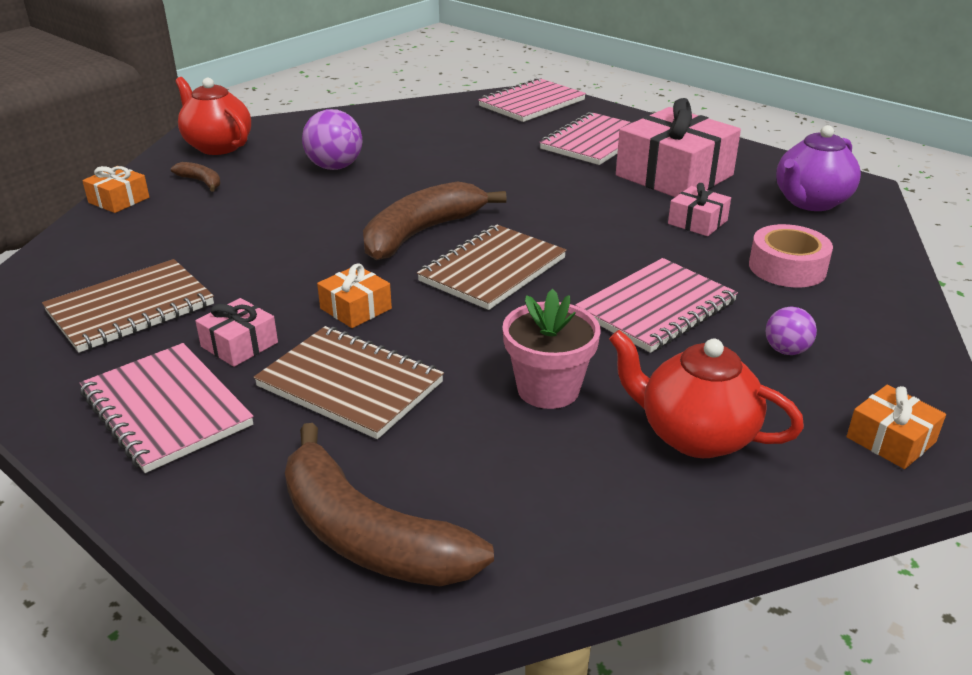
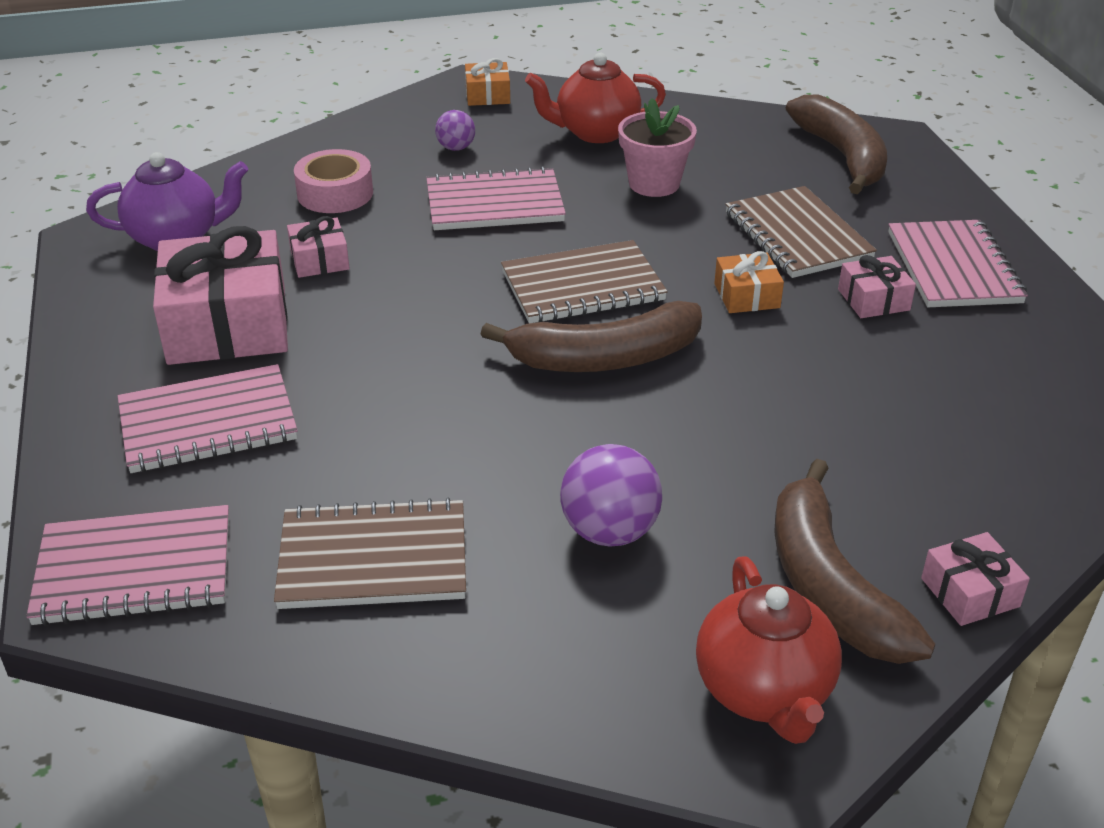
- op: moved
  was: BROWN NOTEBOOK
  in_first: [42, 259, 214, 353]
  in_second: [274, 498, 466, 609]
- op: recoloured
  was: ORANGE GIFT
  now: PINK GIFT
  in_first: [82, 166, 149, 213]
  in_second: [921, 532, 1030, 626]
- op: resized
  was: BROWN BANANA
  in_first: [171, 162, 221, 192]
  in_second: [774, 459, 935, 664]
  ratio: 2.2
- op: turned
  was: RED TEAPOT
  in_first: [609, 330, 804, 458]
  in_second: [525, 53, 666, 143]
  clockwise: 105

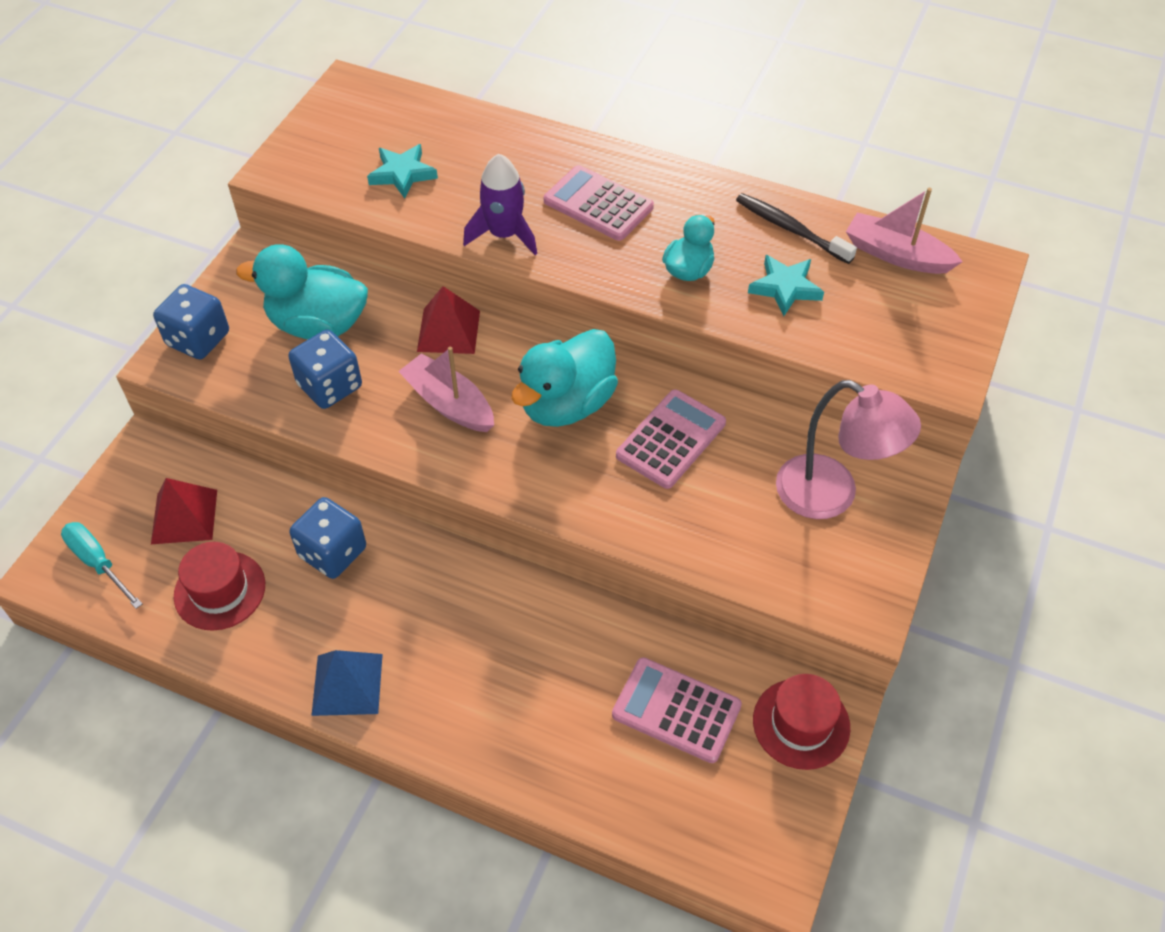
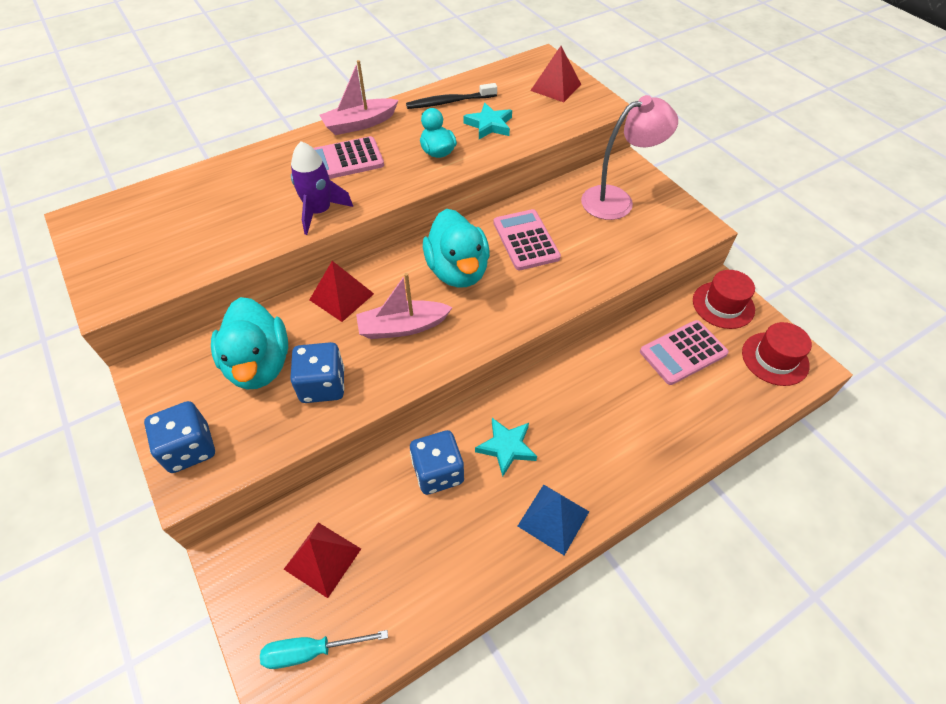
- op: moved
  was: RED HAT
  in_first: [174, 542, 265, 631]
  in_second: [742, 322, 812, 386]
- op: turned
  was: TURQUOISE DUCK
  in_first: [236, 244, 368, 339]
  in_second: [211, 297, 288, 389]
  clockwise: -60
- op: moved
  was: TURQUOISE STAR
  in_first: [367, 144, 438, 199]
  in_second: [475, 418, 537, 477]
- op: moved
  was: PINK BOAT
  in_first: [846, 188, 963, 274]
  in_second: [319, 60, 399, 135]
- op: added
  now: RED PYRAMID
  in_second: [530, 46, 581, 102]

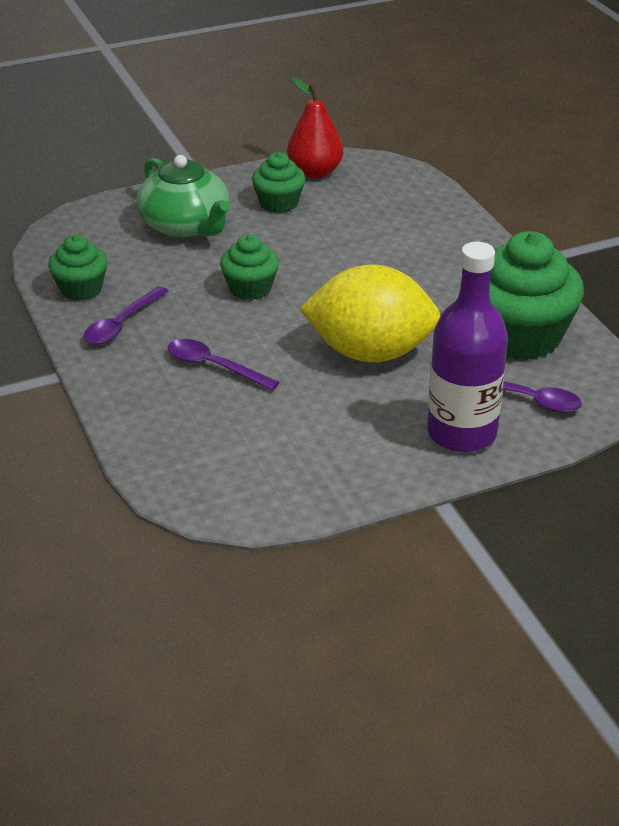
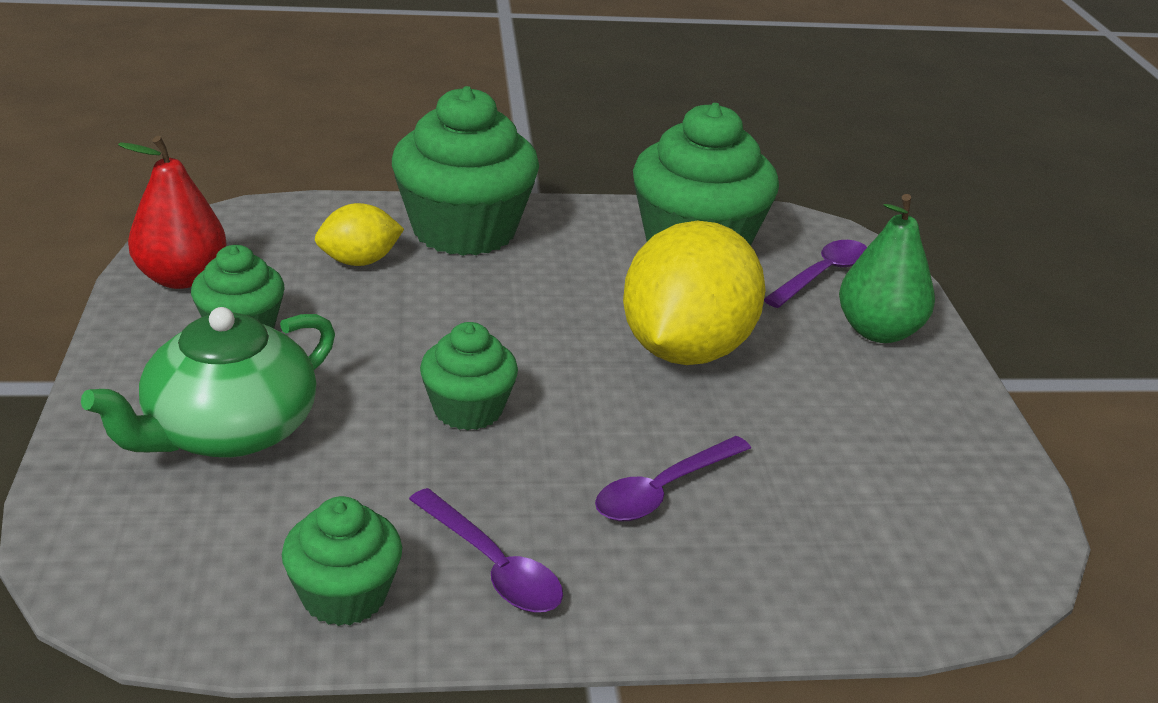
- op: turned
  was: GREEN TEAPOT
  in_first: [136, 155, 229, 238]
  in_second: [81, 307, 335, 458]
  clockwise: 150
- op: replaced
  was: PURPLE BOTTLE
  now: GREEN PEAR
  in_first: [427, 242, 508, 452]
  in_second: [839, 194, 935, 343]
- op: added
  now: YELLOW LEMON
  in_second: [315, 203, 404, 266]
- op: added
  now: GREEN CUPCAKE
  in_second: [392, 86, 539, 256]

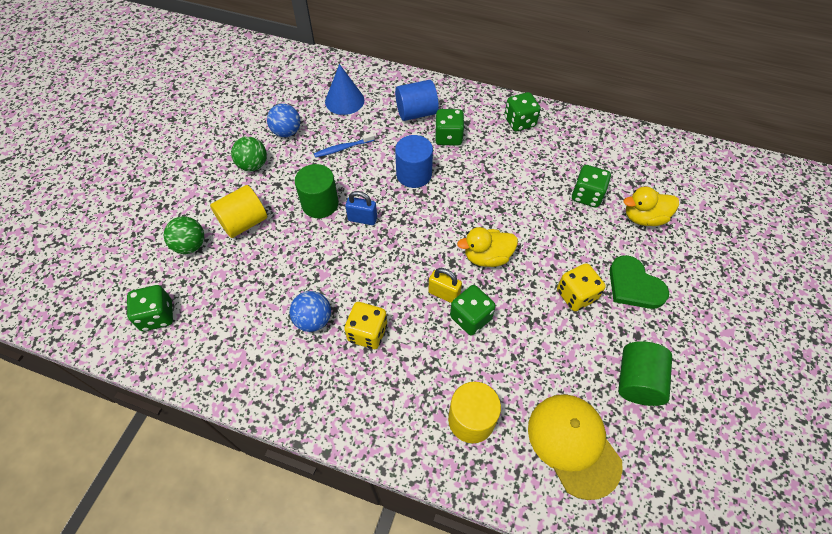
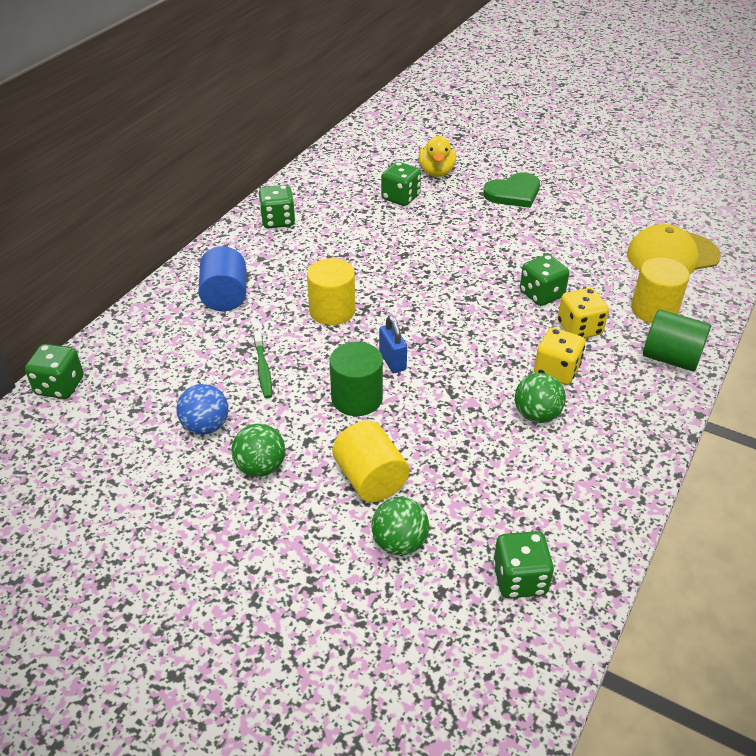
- op: recoloured
  was: BLUE BALL
  now: GREEN BALL
  in_first: [289, 291, 331, 332]
  in_second: [515, 373, 566, 423]
- op: recoloured
  was: BLUE TOOTHBRUSH
  now: GREEN TOOTHBRUSH
  in_first: [314, 133, 375, 158]
  in_second: [254, 331, 272, 399]
- op: removed
  was: BLUE CONE
  in_first: [325, 64, 364, 115]
- op: turned
  was: BLUE PADLOCK
  in_first: [345, 191, 377, 225]
  in_second: [379, 315, 407, 373]
  clockwise: -45
- op: recoloured
  was: BLUE CYLINDER
  now: YELLOW CYLINDER
  in_first: [395, 135, 433, 188]
  in_second: [307, 258, 355, 325]
- op: removed
  was: YELLOW PADLOCK
  in_first: [428, 268, 462, 303]
- op: moved
  was: GREEN DICE
  in_first: [435, 109, 464, 145]
  in_second: [25, 344, 84, 399]
- op: removed
  was: YELLOW DUCK
  in_first: [457, 227, 518, 267]
- op: moved
  was: YELLOW DICE
  in_first: [557, 263, 606, 311]
  in_second: [558, 288, 609, 338]
- op: moved
  was: GREEN CYLINDER
  in_first: [618, 341, 672, 406]
  in_second: [643, 309, 711, 371]

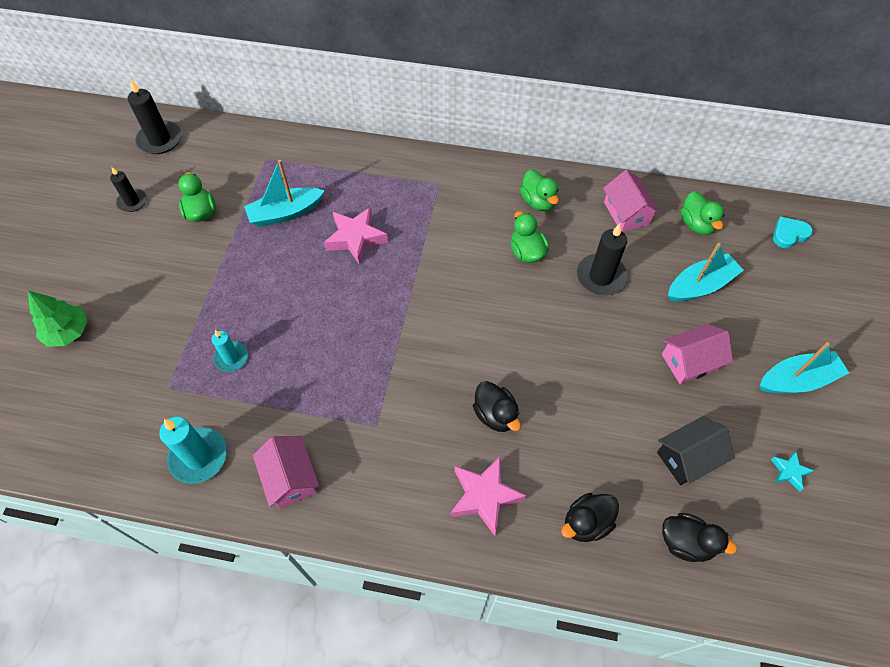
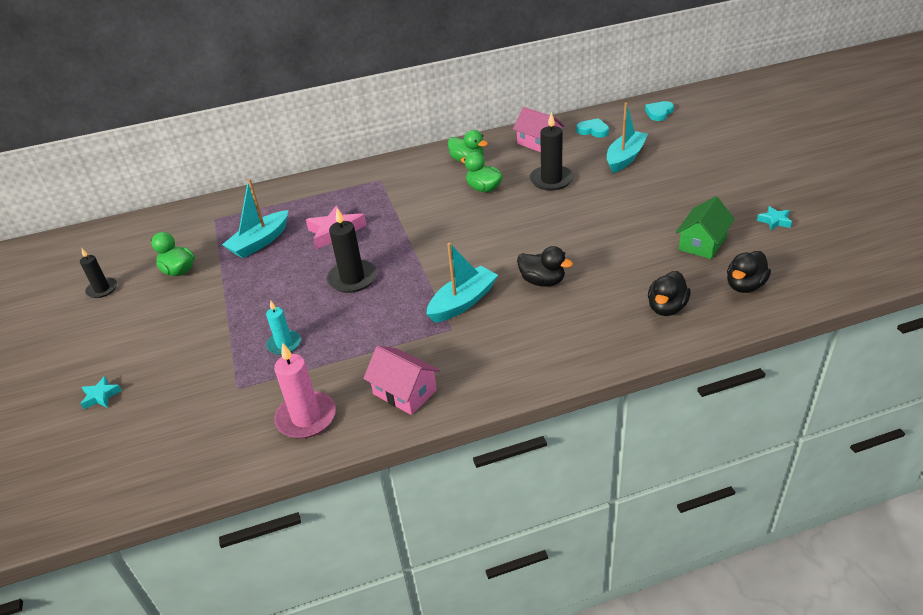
- op: replaced
  was: GREEN TREE
  now: TURQUOISE STAR
  in_first: [28, 291, 88, 347]
  in_second: [81, 376, 122, 409]
- op: moved
  was: BLACK CANDLE
  in_first: [128, 79, 181, 154]
  in_second: [327, 208, 377, 293]
- op: recoloured
  was: TURQUOISE CANDLE
  now: PINK CANDLE
  in_first: [159, 417, 227, 484]
  in_second: [274, 343, 336, 438]
- op: removed
  was: PINK STAR
  in_first: [450, 457, 526, 536]
- op: recoloured
  was: BLACK HOUSE
  now: GREEN HOUSE
  in_first: [657, 416, 735, 485]
  in_second: [676, 196, 735, 259]
- op: removed
  was: PINK HOUSE
  in_first: [662, 324, 733, 384]
- op: turned
  was: BLACK DUCK
  in_first: [662, 513, 737, 562]
  in_second: [727, 251, 771, 293]
  clockwise: 135
- op: replaced
  was: GREEN DUCK
  now: TURQUOISE HEART
  in_first: [681, 191, 724, 235]
  in_second: [576, 118, 609, 138]
- op: moved
  was: TURQUOISE BOAT
  in_first: [760, 342, 849, 393]
  in_second: [426, 243, 498, 323]

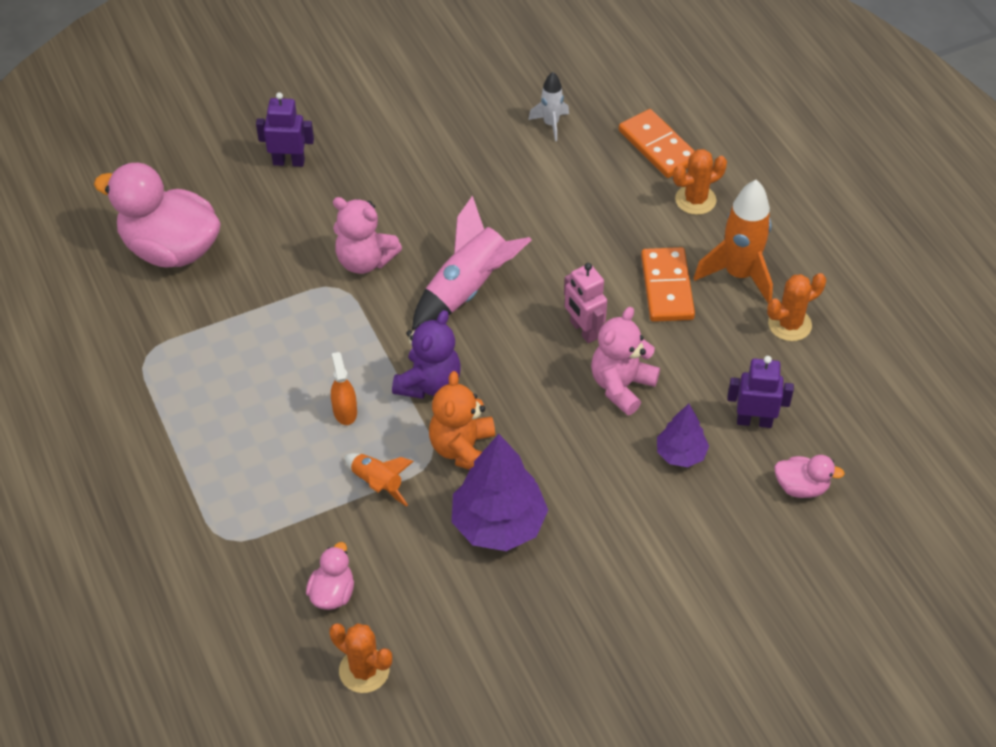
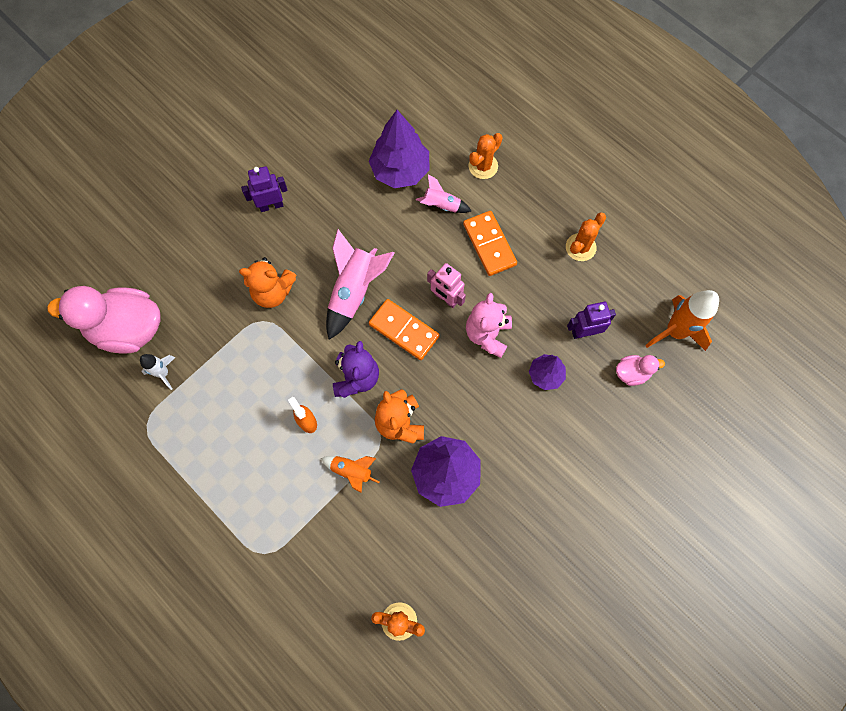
- op: moved
  was: PURPLE ROBOT
  in_first: [256, 92, 314, 167]
  in_second: [241, 166, 288, 212]
- op: removed
  was: PINK DUCK
  in_first: [306, 542, 354, 610]
- op: recoloured
  was: PINK TEDDY BEAR
  now: ORANGE TEDDY BEAR
  in_first: [333, 197, 402, 274]
  in_second: [239, 257, 297, 308]
- op: moved
  was: WHITE ROCKET
  in_first: [528, 72, 569, 141]
  in_second: [140, 354, 175, 390]
- op: moved
  was: ORANGE DOMINO
  in_first: [619, 109, 695, 178]
  in_second: [369, 299, 440, 360]
- op: moved
  was: ORANGE ROCKET
  in_first: [694, 180, 773, 303]
  in_second: [645, 290, 719, 351]
- op: added
  now: PURPLE TREE
  in_second: [369, 110, 429, 188]
- op: added
  now: PINK ROCKET
  in_second: [416, 174, 471, 213]

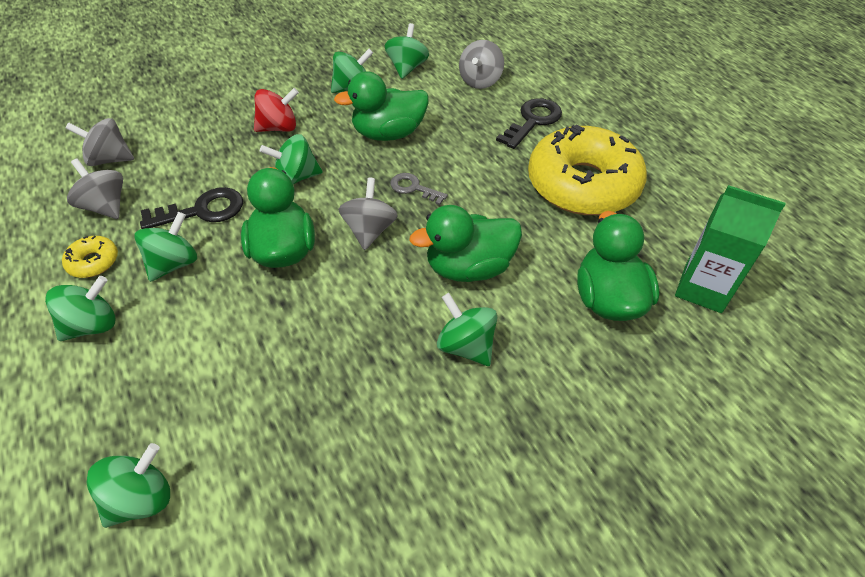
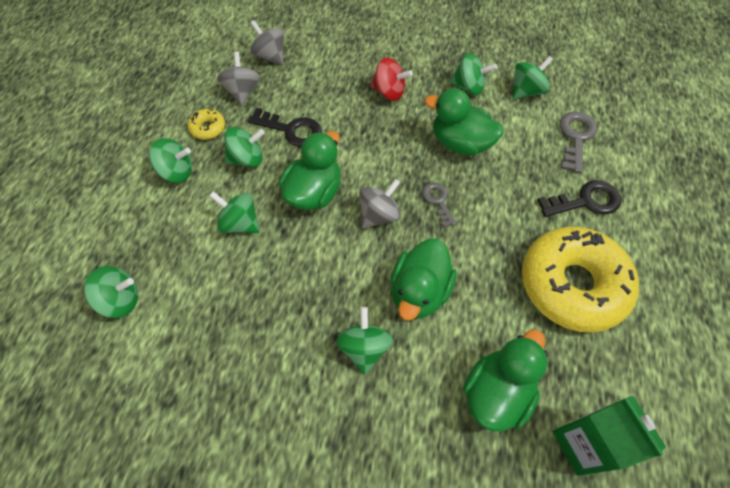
- op: moved
  was: GREEN SPINNING TOP
  in_first: [260, 134, 323, 184]
  in_second: [209, 191, 260, 233]
- op: turned
  was: GREEN DUCK
  in_first: [409, 205, 522, 282]
  in_second: [390, 238, 457, 320]
  clockwise: -90
- op: replaced
  was: GREY SPINNING TOP
  now: GREY KEY
  in_first: [459, 40, 504, 89]
  in_second: [560, 112, 597, 173]

